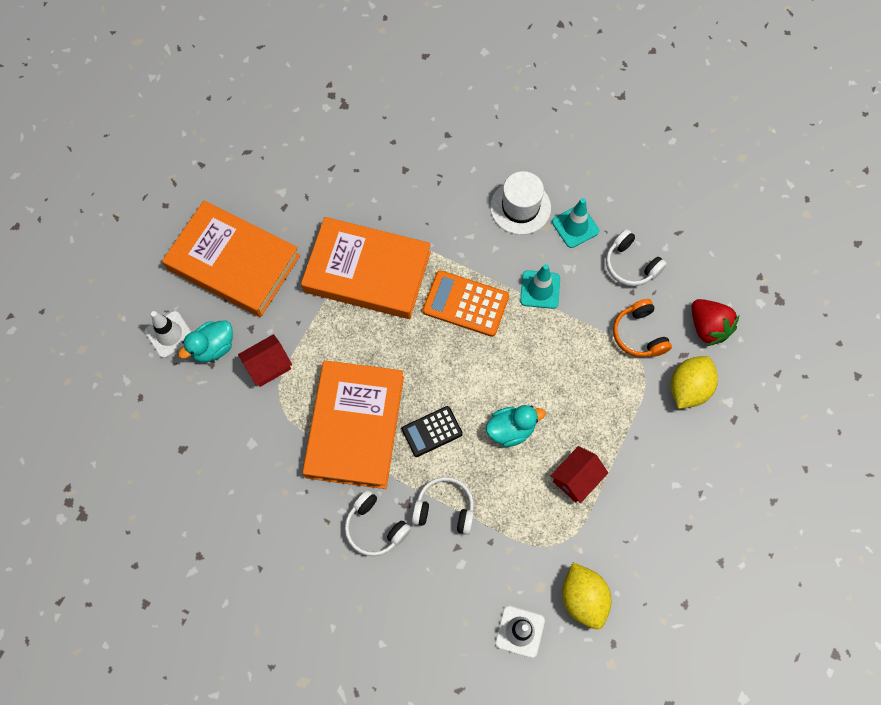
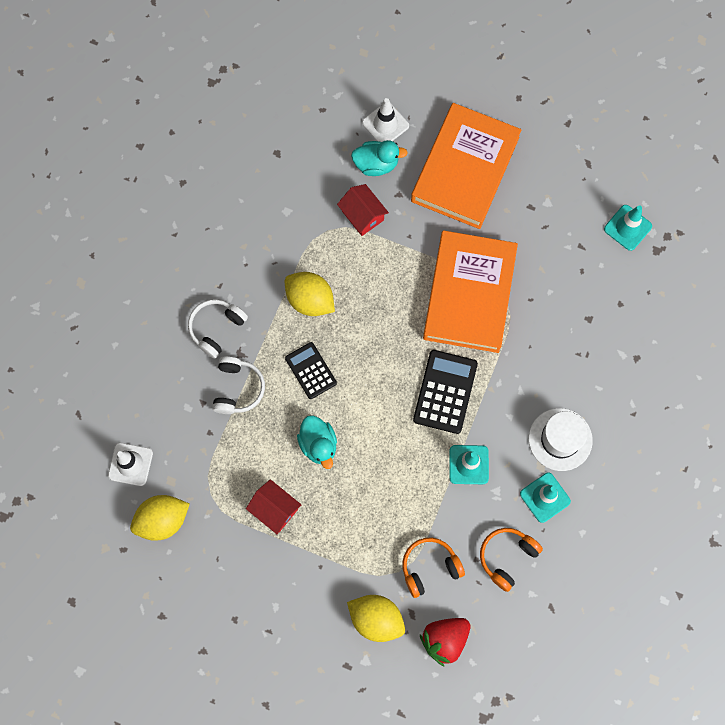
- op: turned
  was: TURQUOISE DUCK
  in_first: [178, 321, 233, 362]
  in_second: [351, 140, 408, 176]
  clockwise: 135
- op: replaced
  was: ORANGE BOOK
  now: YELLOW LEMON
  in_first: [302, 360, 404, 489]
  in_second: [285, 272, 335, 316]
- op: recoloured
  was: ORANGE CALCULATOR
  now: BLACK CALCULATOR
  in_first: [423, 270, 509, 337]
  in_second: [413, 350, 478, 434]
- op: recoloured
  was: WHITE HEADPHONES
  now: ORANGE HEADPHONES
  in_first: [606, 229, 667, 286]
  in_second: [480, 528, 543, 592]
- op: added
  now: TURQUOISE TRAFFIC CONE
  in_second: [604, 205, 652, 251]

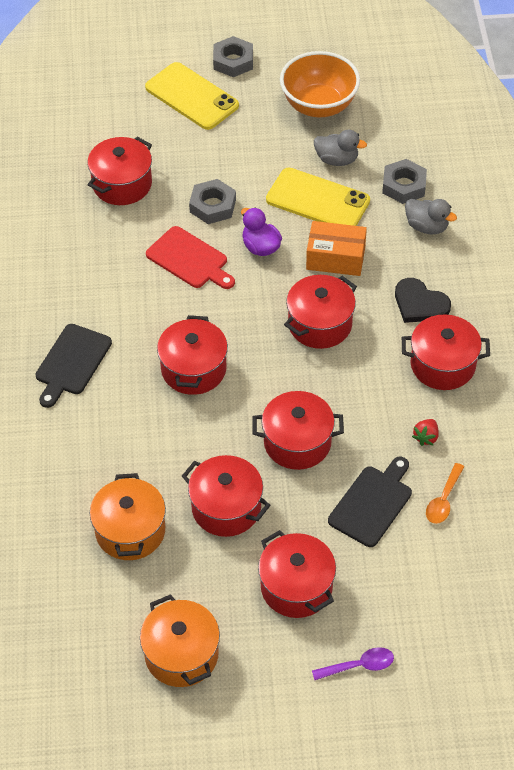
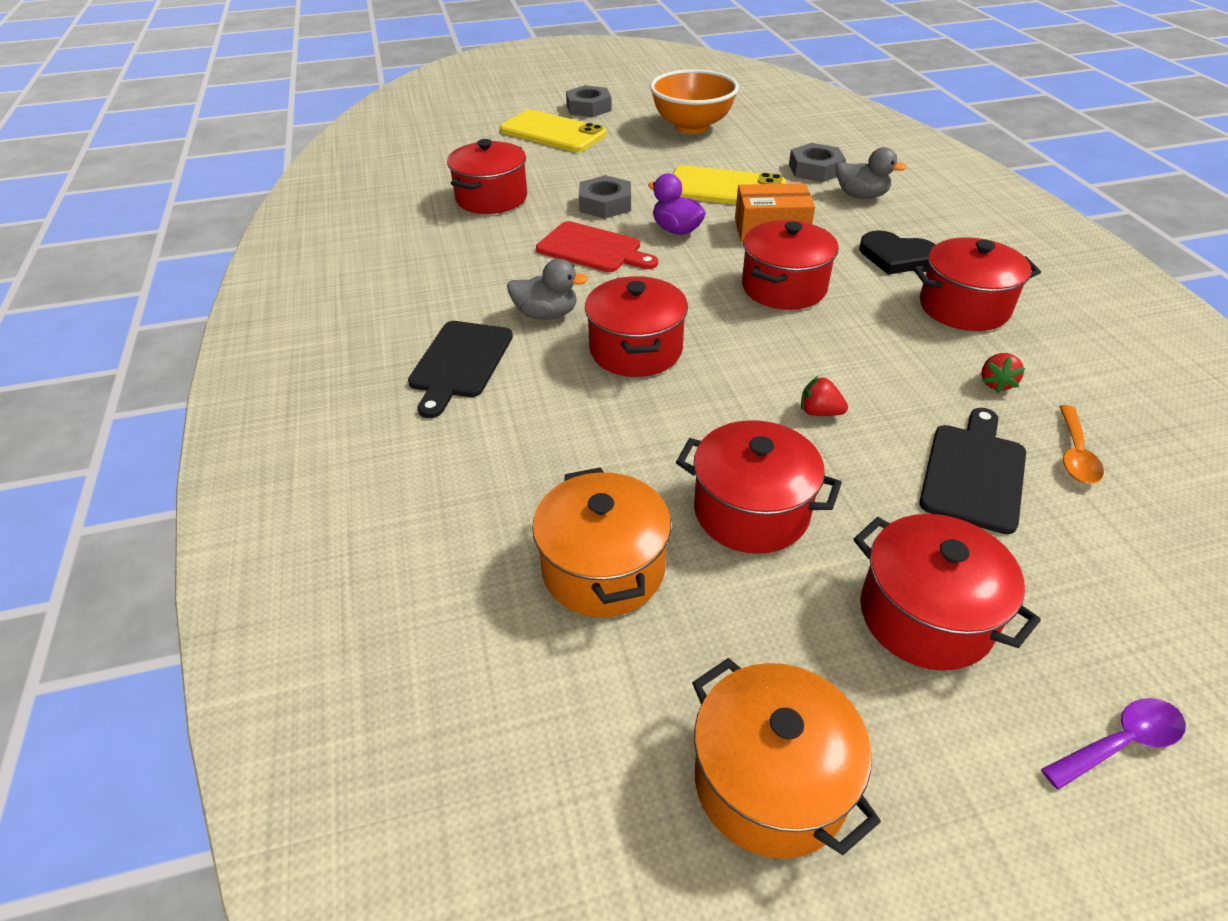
- op: replaced
  was: RED POT
  now: RED STRAWBERRY
  in_first: [252, 391, 344, 470]
  in_second: [801, 376, 848, 416]
- op: moved
  was: GREY DUCK
  in_first: [314, 130, 367, 166]
  in_second: [507, 259, 588, 320]

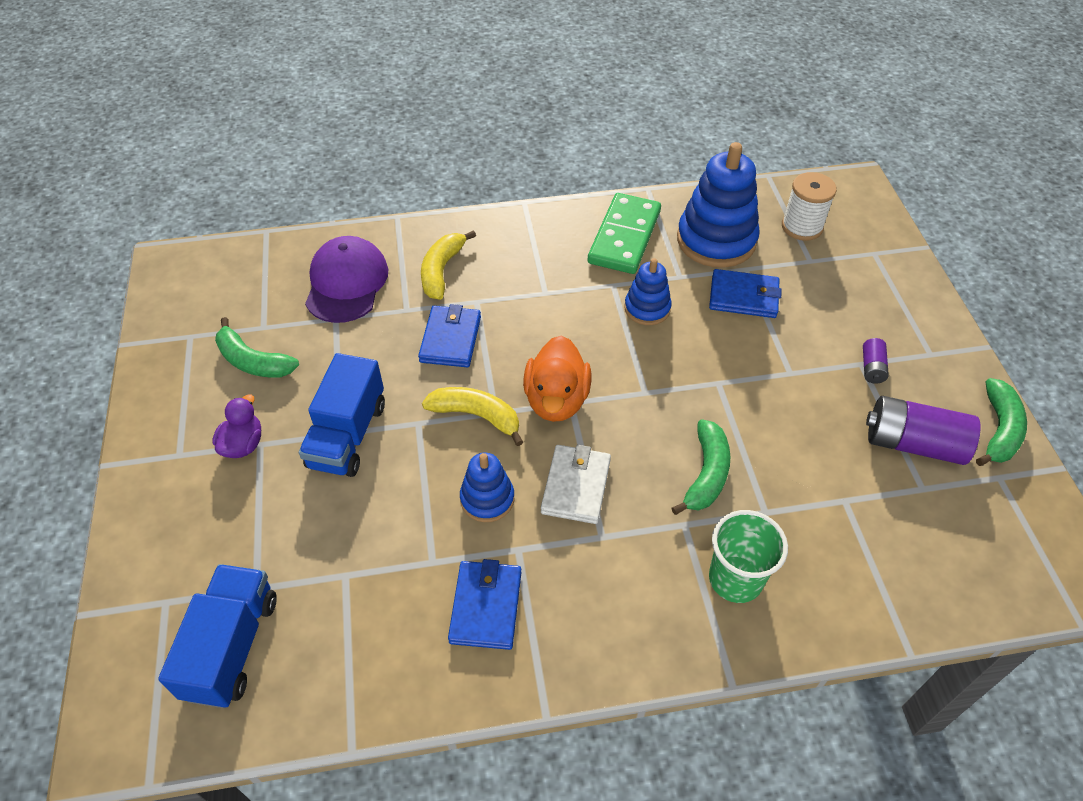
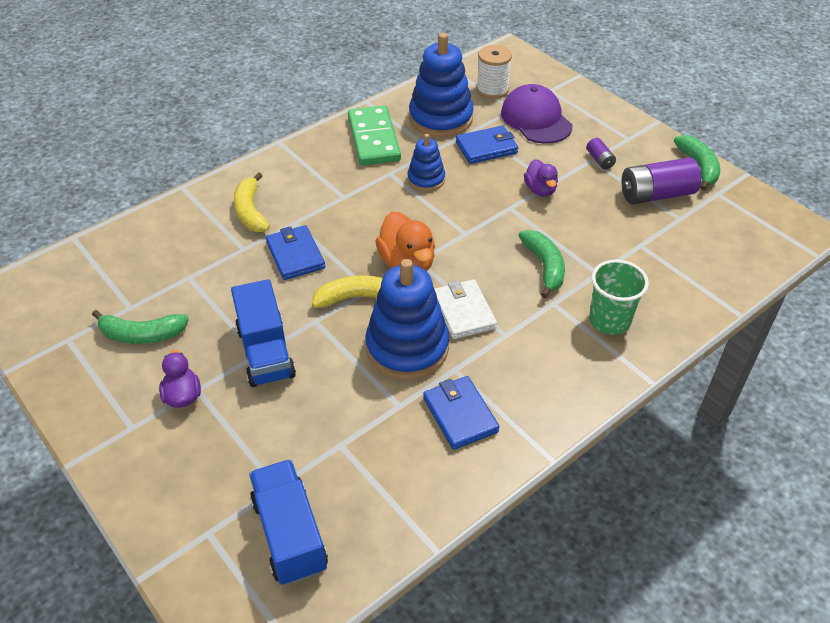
- op: moved
  was: PURPLE CAP
  in_first: [305, 236, 389, 323]
  in_second: [501, 84, 573, 144]
- op: resized
  was: BLUE STACKING TOY
  in_first: [460, 453, 514, 522]
  in_second: [365, 259, 449, 380]
  ratio: 1.83
- op: added
  now: PURPLE DUCK
  in_second: [524, 159, 558, 197]

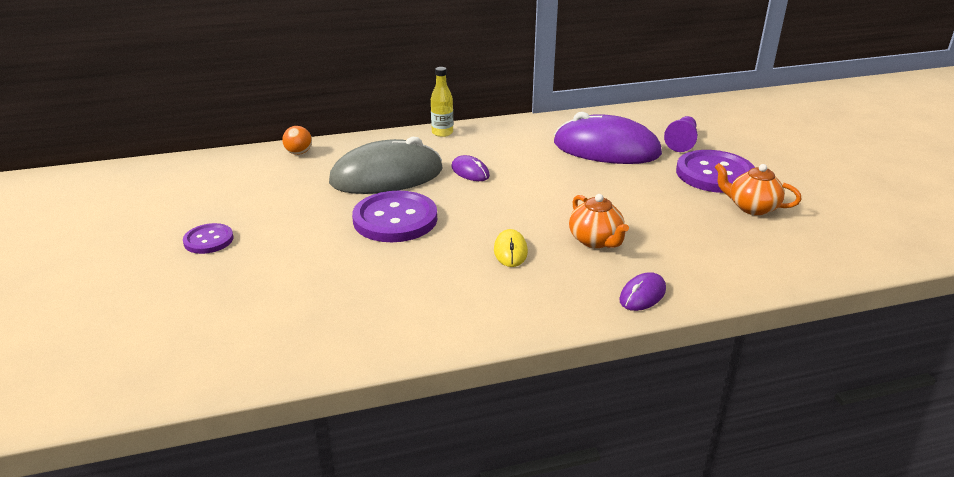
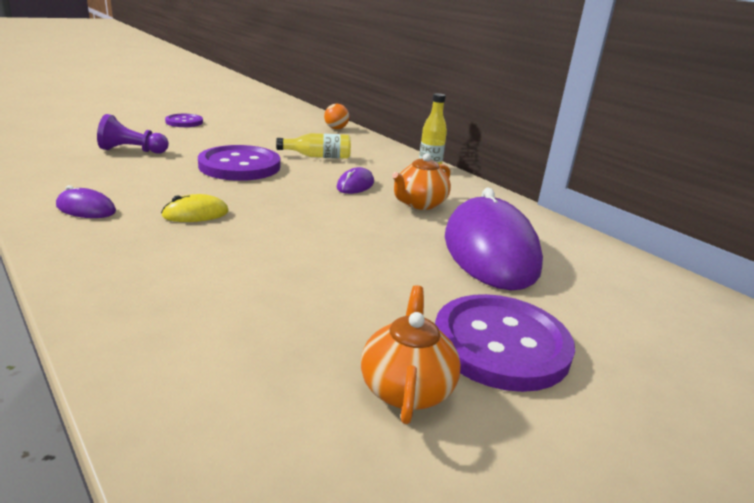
- op: replaced
  was: GREY MOUSE
  now: YELLOW BOTTLE
  in_first: [329, 137, 443, 194]
  in_second: [276, 133, 351, 159]
- op: moved
  was: ORANGE TEAPOT
  in_first: [569, 194, 629, 248]
  in_second: [392, 153, 451, 210]
- op: moved
  was: PURPLE MOUSE
  in_first: [619, 272, 666, 311]
  in_second: [56, 185, 116, 218]
- op: moved
  was: PURPLE PAWN
  in_first: [664, 116, 698, 152]
  in_second: [97, 114, 169, 154]

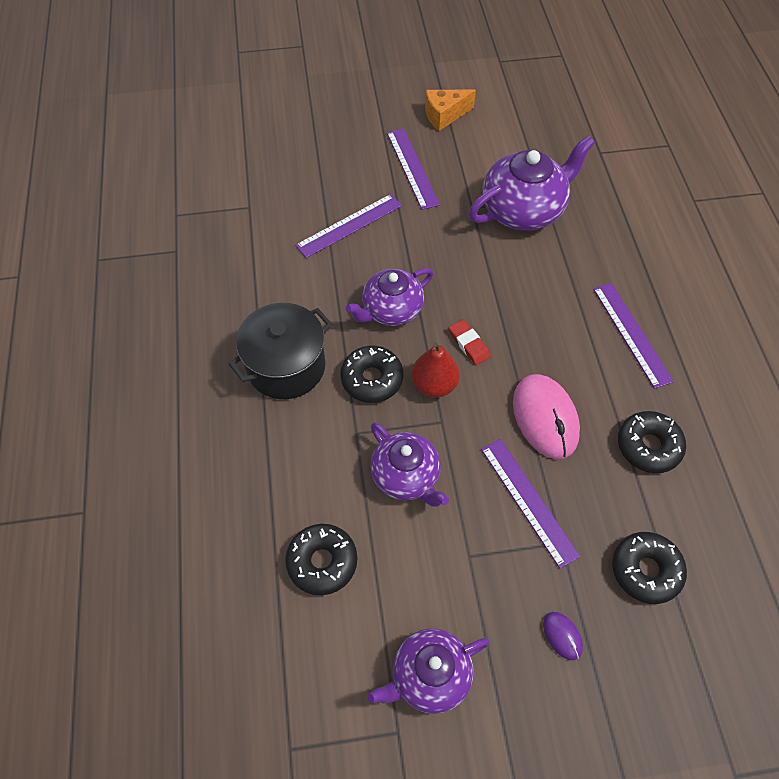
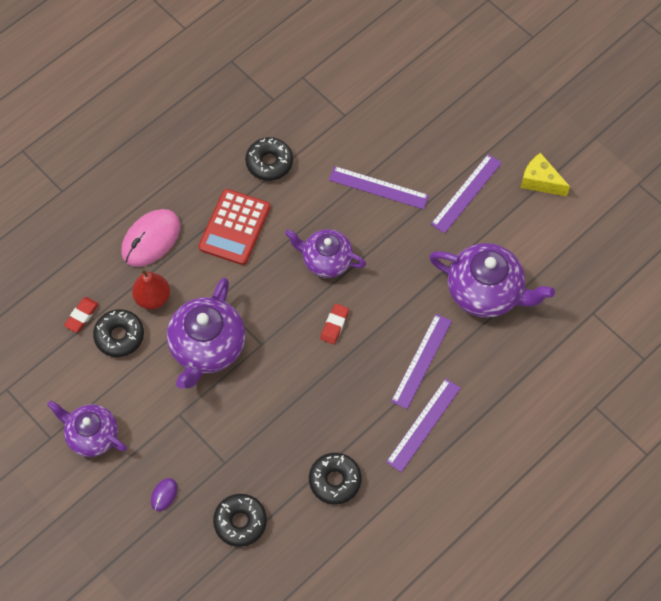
- op: replaced
  was: BLACK POT
  now: RED CALCULATOR
  in_first: [229, 303, 332, 399]
  in_second: [199, 189, 271, 265]
- op: moved
  was: BLACK DONUT
  in_first: [340, 346, 403, 403]
  in_second: [245, 137, 293, 181]
- op: resized
  was: PURPLE TEAPOT
  in_first: [370, 422, 449, 507]
  in_second: [167, 278, 245, 389]
  ratio: 1.5
- op: moved
  was: RED PEAR
  in_first: [411, 342, 460, 398]
  in_second: [132, 269, 170, 310]
- op: recoloured
  was: ORANGE CHEESE
  now: YELLOW CHEESE
  in_first: [425, 90, 476, 131]
  in_second: [520, 153, 570, 196]
- op: moved
  was: PURPLE RULER
  in_first: [481, 439, 580, 569]
  in_second: [391, 314, 452, 409]
- op: moved
  was: PINK MOUSE
  in_first: [513, 374, 580, 459]
  in_second: [121, 209, 180, 267]
- op: added
  now: RED ERASER
  in_second: [64, 297, 99, 333]

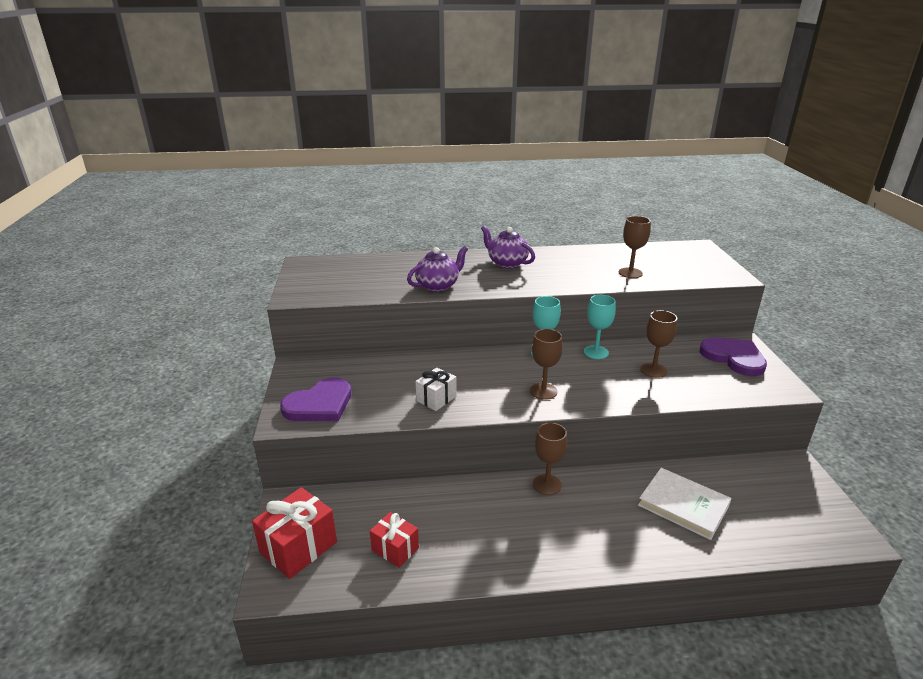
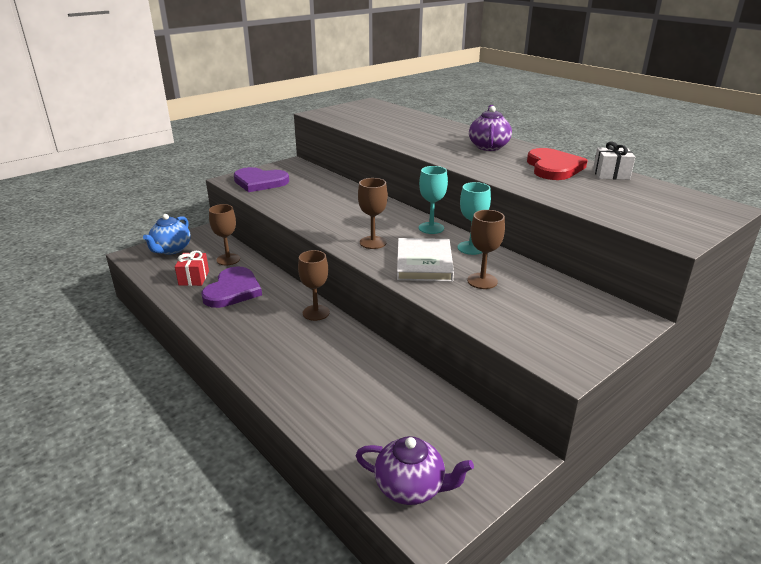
- op: replaced
  was: RED GIFT
  now: BLUE TEAPOT
  in_first: [252, 487, 337, 579]
  in_second: [143, 214, 191, 254]
- op: moved
  was: PURPLE TEAPOT
  in_first: [407, 246, 468, 292]
  in_second: [356, 436, 474, 505]
- op: moved
  was: WHITE GIFT
  in_first: [416, 367, 457, 411]
  in_second: [593, 142, 635, 180]
- op: moved
  was: BROWN GOBLET
  in_first: [619, 216, 651, 278]
  in_second: [209, 204, 240, 265]
- op: moved
  was: WHITE BOOK
  in_first: [638, 468, 732, 540]
  in_second: [397, 238, 454, 282]
- op: moved
  was: PURPLE HEART
  in_first: [700, 337, 767, 376]
  in_second: [201, 267, 262, 308]
- op: added
  now: RED HEART
  in_second: [527, 148, 588, 180]

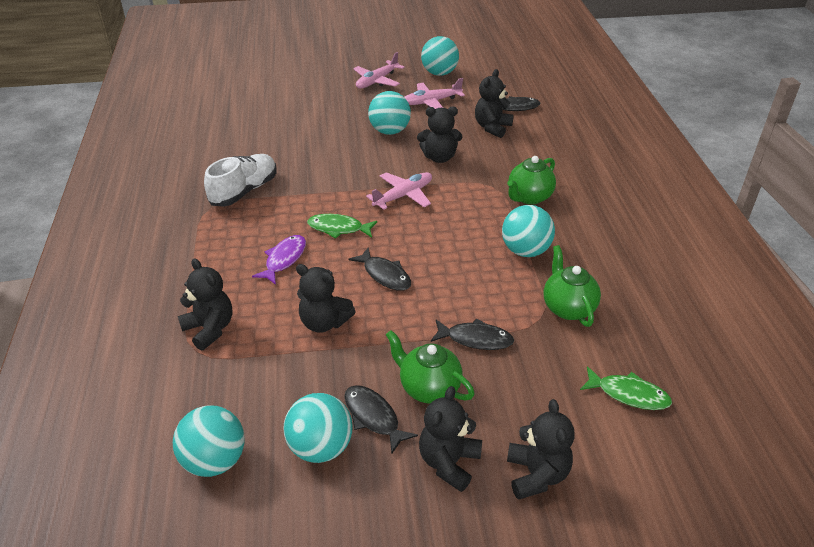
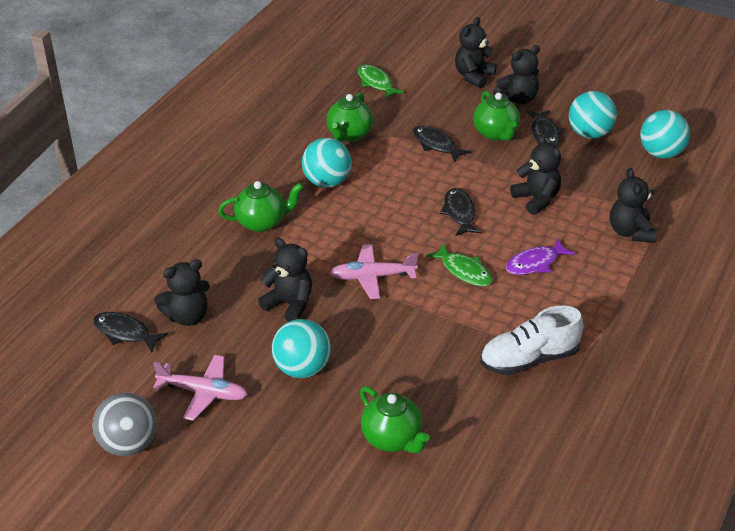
- op: removed
  was: PINK PLANE
  in_first: [354, 52, 405, 89]
- op: recoloured
  was: TURQUOISE BALL
  now: GREY BALL
  in_first: [421, 36, 459, 76]
  in_second: [93, 393, 157, 456]
- op: added
  now: GREEN TEAPOT
  in_second: [360, 386, 430, 453]

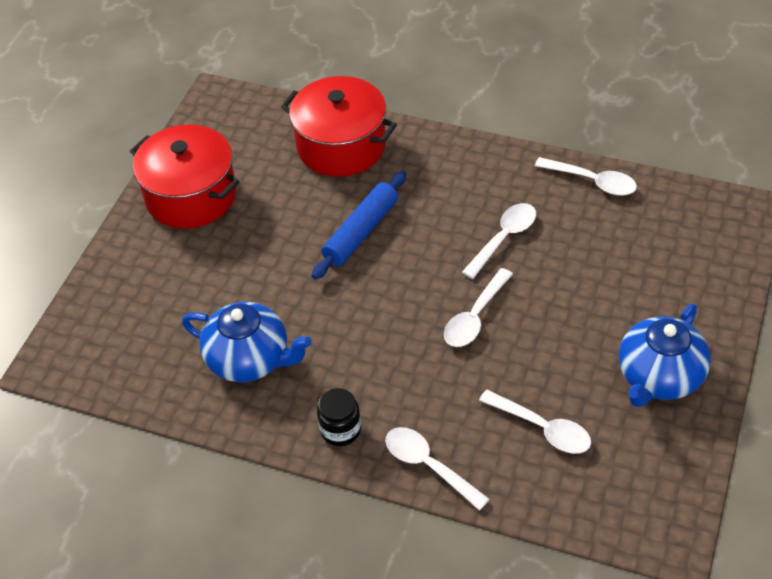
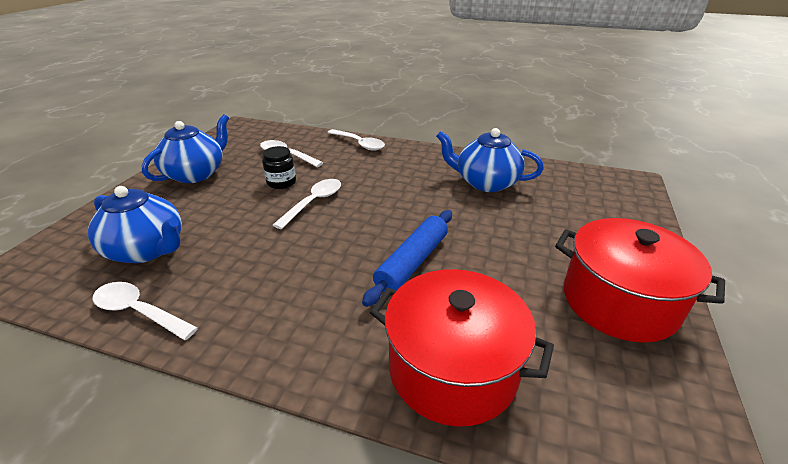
- op: moved
  was: BLACK JAR
  in_first: [317, 388, 361, 446]
  in_second: [262, 146, 296, 189]
- op: removed
  was: WHITE SPOON
  in_first: [462, 203, 536, 279]
- op: added
  now: BLUE TEAPOT
  in_second: [88, 186, 182, 263]

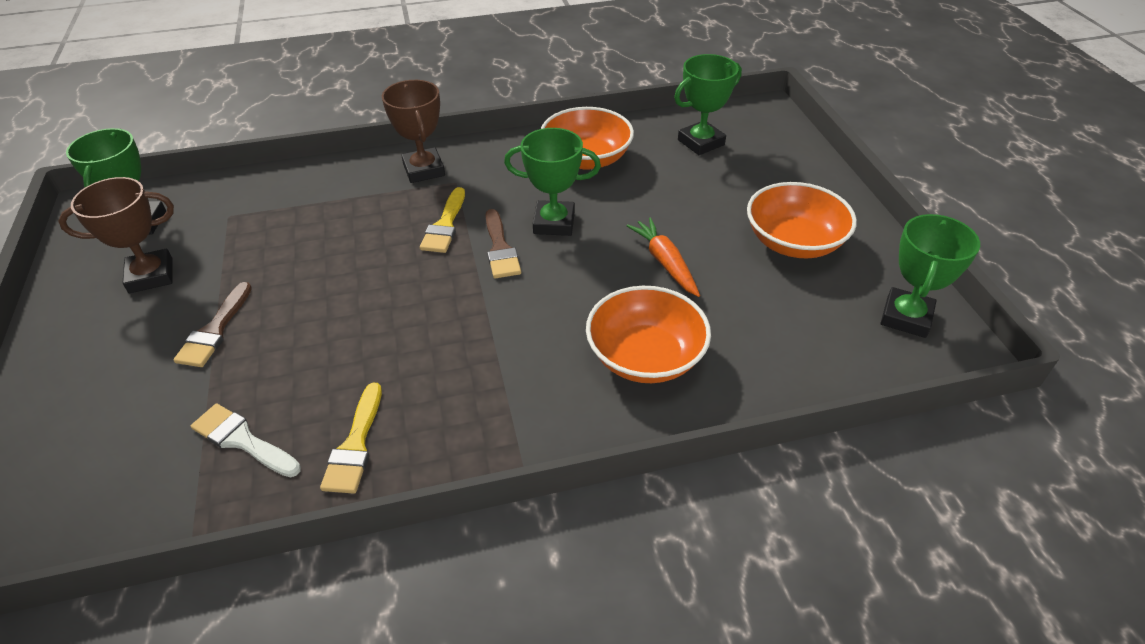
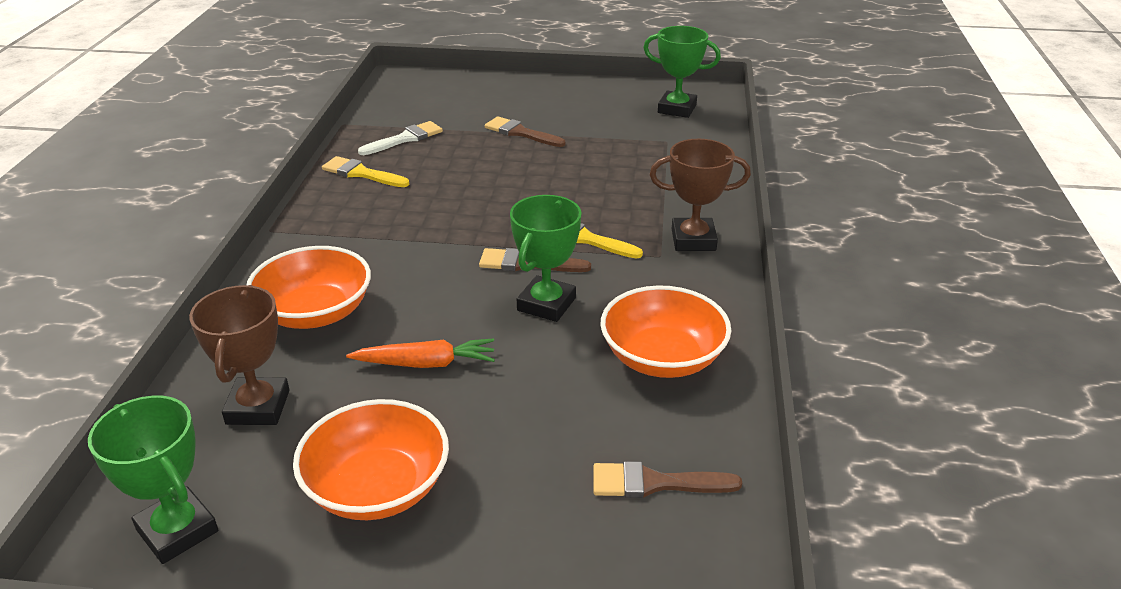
- op: moved
  was: BROWN TROPHY
  in_first: [58, 177, 174, 293]
  in_second: [189, 285, 290, 425]
- op: replaced
  was: GREEN TROPHY
  now: BROWN BRUSH
  in_first: [674, 54, 742, 155]
  in_second: [593, 461, 742, 498]

